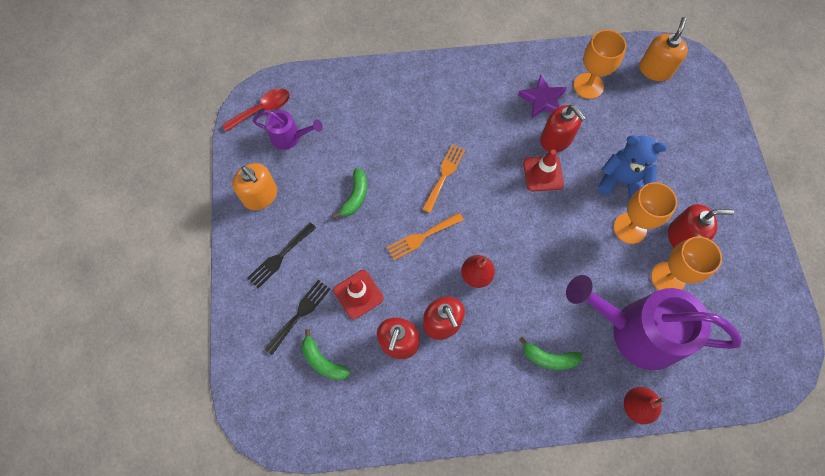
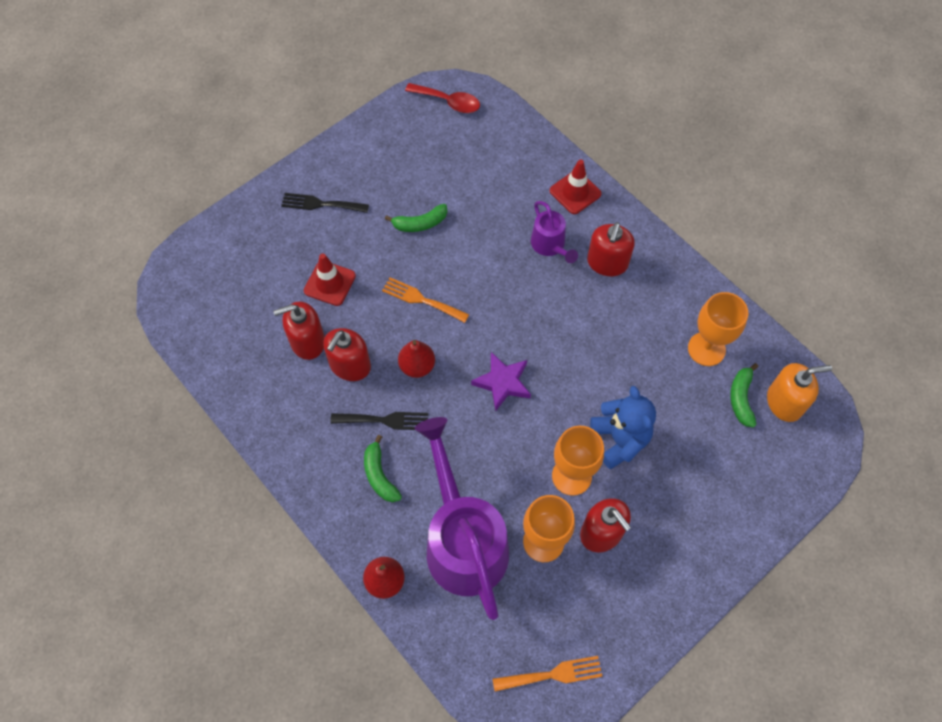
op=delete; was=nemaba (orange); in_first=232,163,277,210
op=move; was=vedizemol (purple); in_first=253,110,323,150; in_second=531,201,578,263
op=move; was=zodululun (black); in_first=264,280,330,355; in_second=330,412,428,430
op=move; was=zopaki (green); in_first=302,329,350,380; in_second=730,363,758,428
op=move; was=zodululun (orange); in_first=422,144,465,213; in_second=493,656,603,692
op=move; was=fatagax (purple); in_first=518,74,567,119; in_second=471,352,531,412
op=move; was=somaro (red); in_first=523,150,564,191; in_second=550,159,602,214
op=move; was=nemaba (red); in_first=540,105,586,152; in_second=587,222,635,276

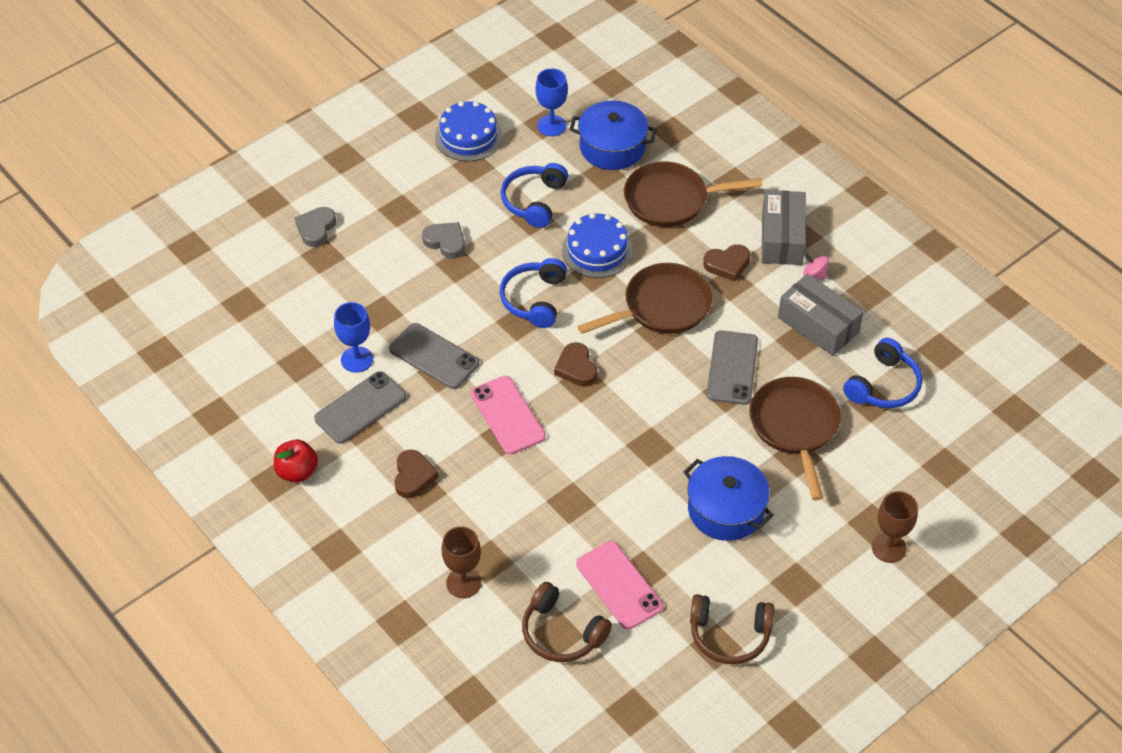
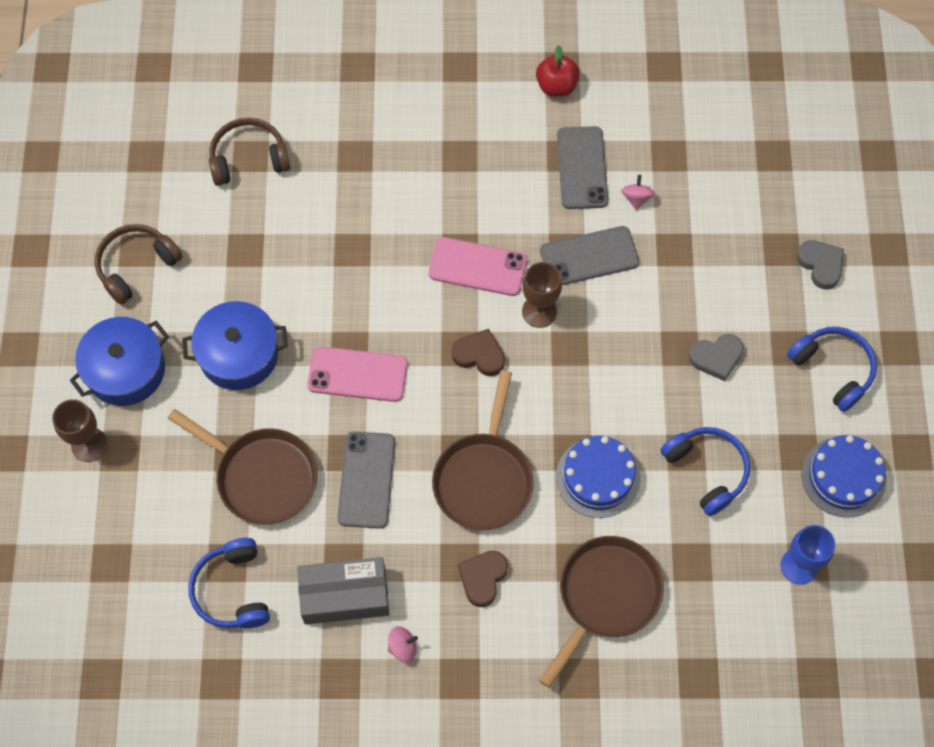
op=delete; was=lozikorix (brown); in_first=395,450,439,498
op=delete; was=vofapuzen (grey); in_first=762,190,806,265
op=move; was=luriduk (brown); in_first=442,526,481,598; in_second=522,262,562,328
op=move; was=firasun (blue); in_first=500,258,567,328; in_second=787,327,877,412
op=move; was=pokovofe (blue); in_first=569,100,657,170; in_second=70,317,169,406
op=move; was=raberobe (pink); in_first=576,541,663,629; in_second=307,346,408,402
op=replace; was=luriduk (blue); now=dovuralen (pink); in_first=334,302,373,373; in_second=621,175,655,210
op=rotate; was=raberobe (grey); in_first=706,330,758,405; in_second=337,431,395,529; clockwise=45

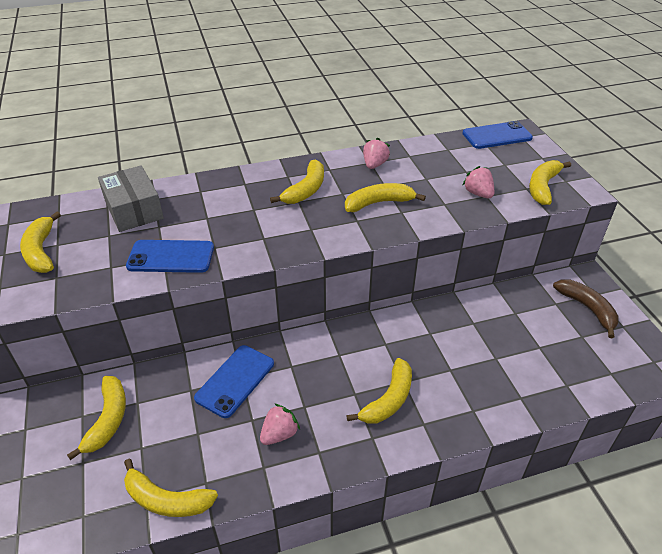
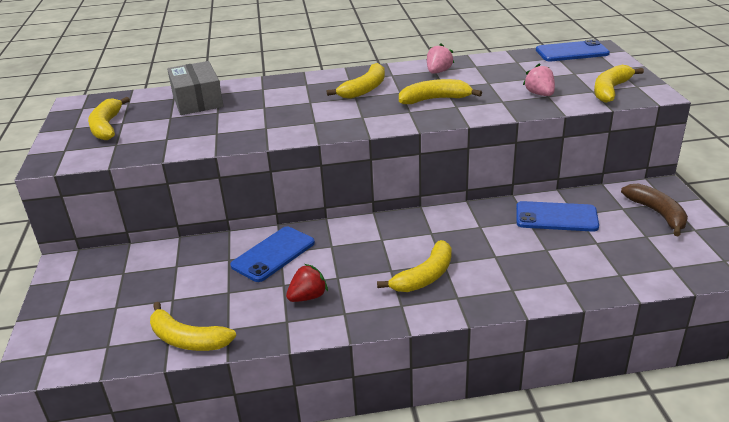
op=delete; was=zopaki (yellow); in_first=67,376,126,460
op=move; was=raberobe (blue); in_first=126,240,214,273; in_second=516,201,599,232
op=recolor; was=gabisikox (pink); now=gabisikox (red); in_first=260,403,300,445; in_second=286,264,328,302

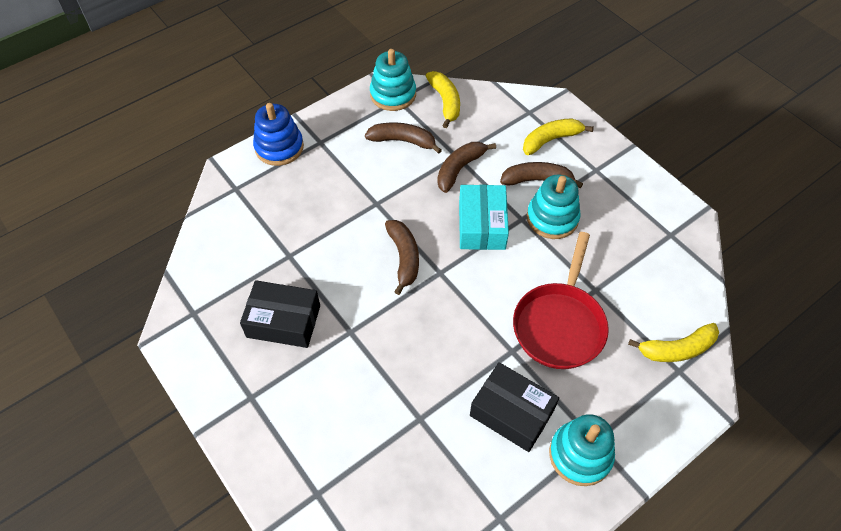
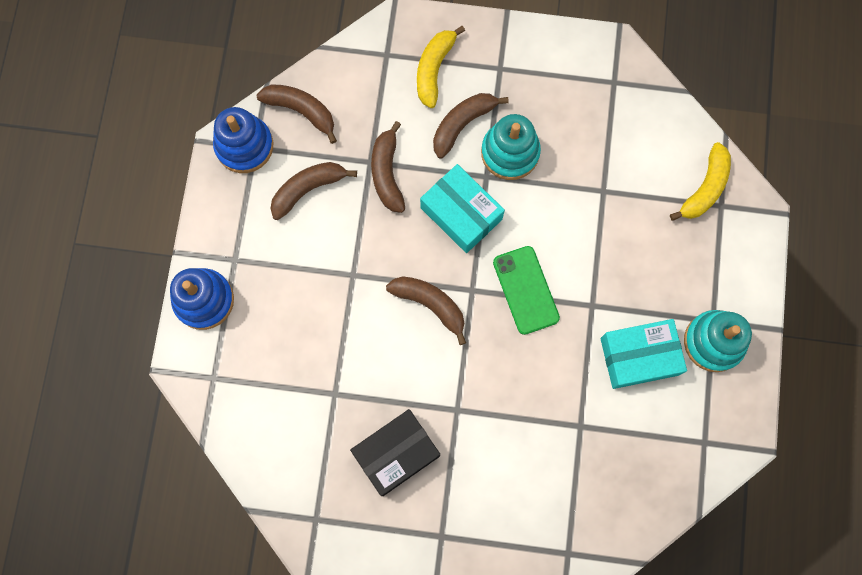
op=delete; was=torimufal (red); in_first=513,232,609,369
op=insert; now=raberobe (green); in_second=493,246,560,335
op=recolor; was=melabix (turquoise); now=melabix (blue); in_first=370,49,416,111; in_second=213,107,273,173
op=recolor; was=zopaki (yellow); now=zopaki (brown); in_first=426,71,460,128; in_second=257,84,337,144
op=recolor; was=vofapuzen (black); now=vofapuzen (turquoise); in_first=470,362,559,452; in_second=600,319,687,389

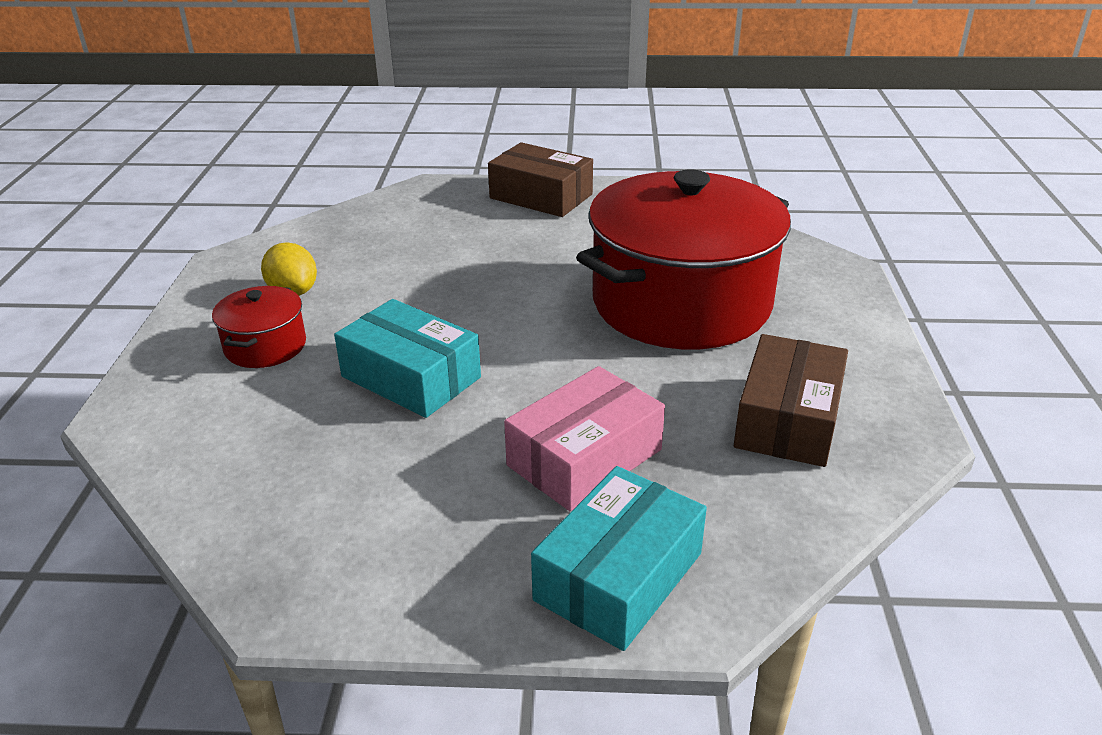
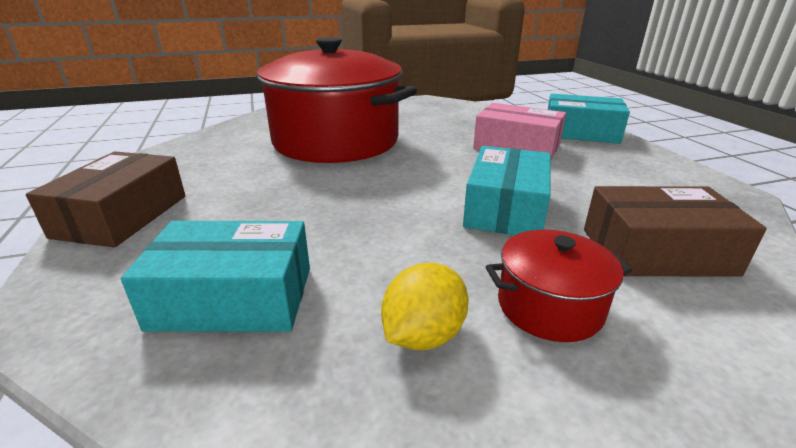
op=insert; now=vofapuzen (turquoise); in_second=121,221,310,332
op=move; was=vofapuzen (brown); in_first=734,334,848,467; in_second=584,186,767,277

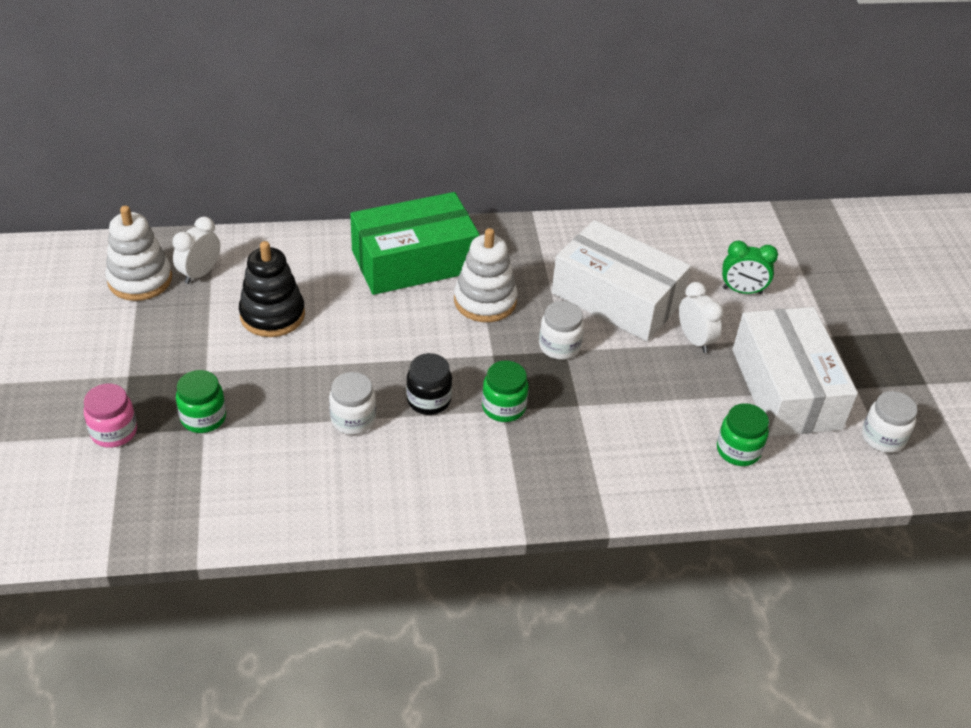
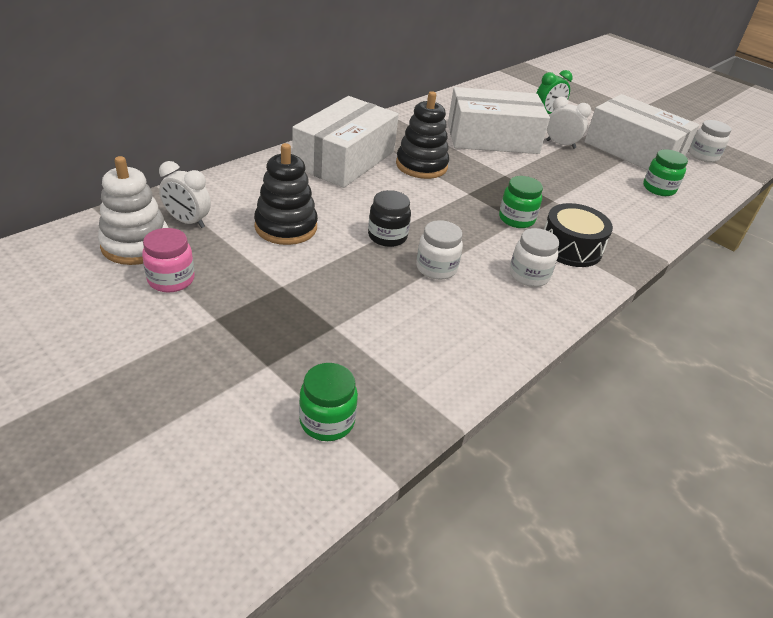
op=insert; now=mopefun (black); in_second=544,203,613,267
op=move; was=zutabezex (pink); in_first=84,384,137,448; in_second=142,228,194,292
op=move; was=zutabezex (green); in_first=176,370,226,433; in_second=299,363,358,441
op=move; was=zutabezex (black); in_first=406,353,452,415; in_second=368,190,411,247
op=move; was=zutabezex (white); in_first=539,301,584,359; in_second=510,228,559,287
op=recolor; was=vofapuzen (green); now=vofapuzen (white); in_first=350,192,480,295; in_second=292,96,399,188
op=recolor; was=melabix (white); now=melabix (black); in_first=454,228,517,322; in_second=396,91,449,179
op=rotate; was=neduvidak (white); in_first=172,217,220,284; in_second=159,161,211,228; clockwise=-60

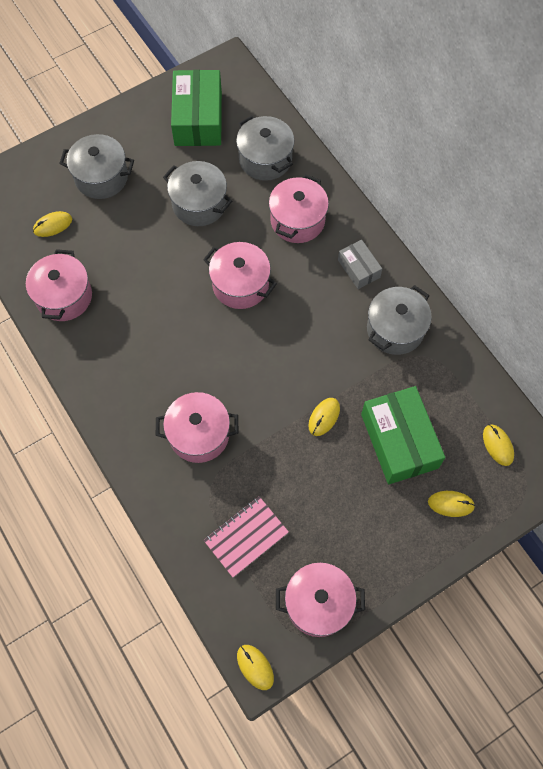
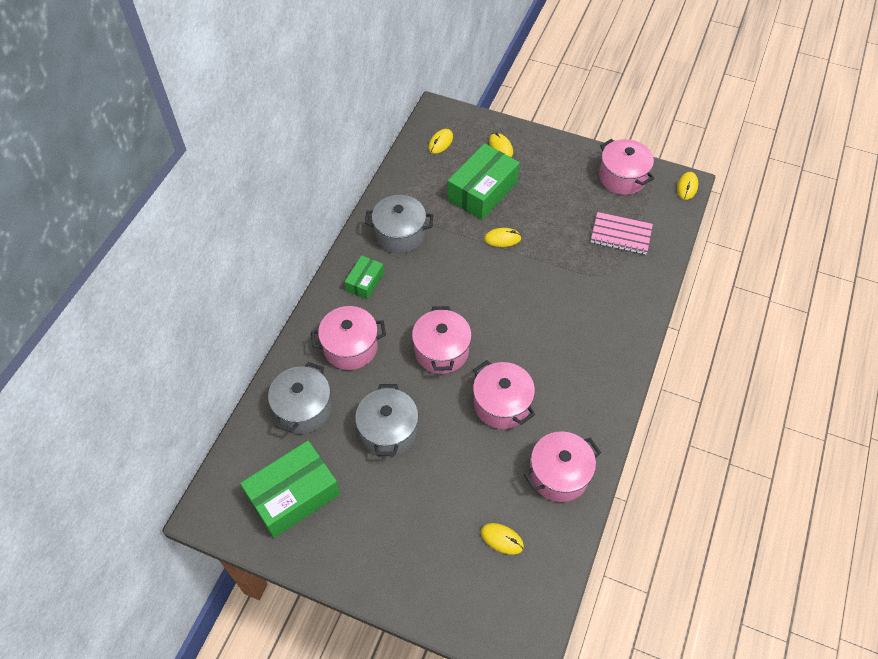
op=delete; was=pokovofe (grey); in_first=59,134,134,199
op=move; was=pokovofe (pink); in_first=156,392,238,463; in_second=473,360,535,429
op=recolor; was=vofapuzen (grey); now=vofapuzen (green); in_first=338,240,382,289; in_second=345,255,384,300

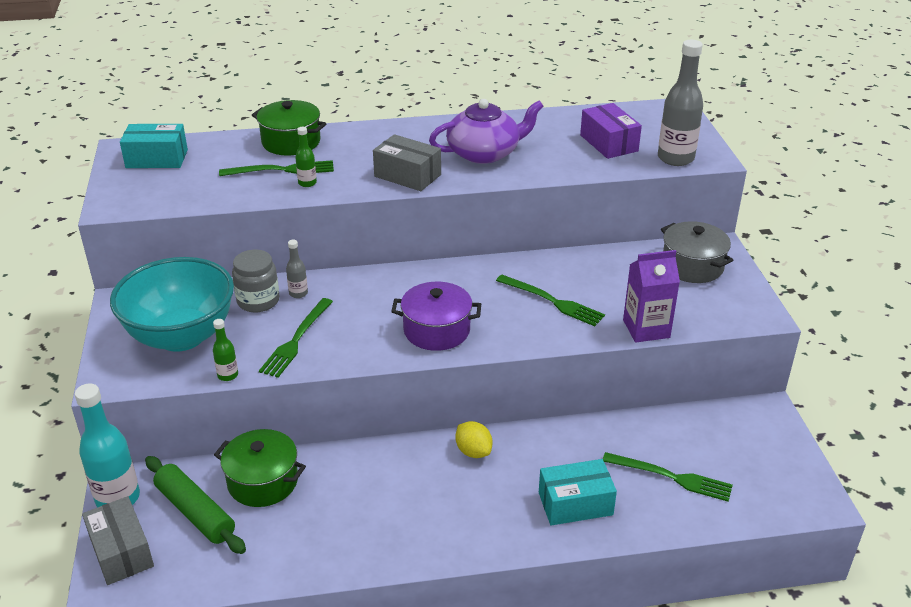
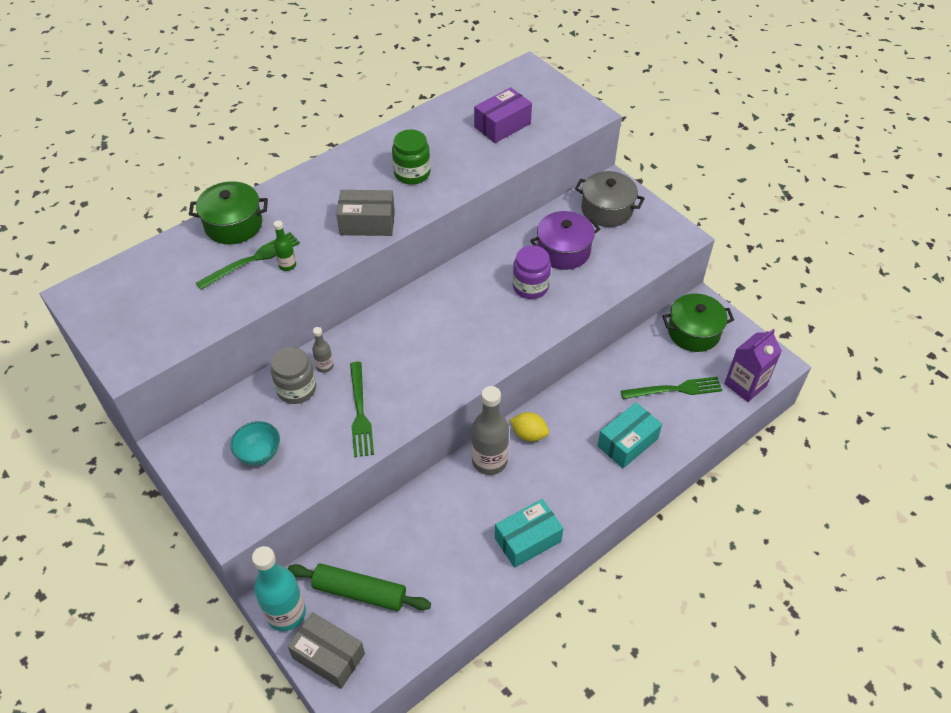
op=delete; was=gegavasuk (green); in_first=213,319,238,381
op=move; was=vofapuzen (turquoise); in_first=120,124,188,168; in_second=495,499,564,568
op=move; was=pokovofe (green); in_first=214,429,306,507; in_second=662,293,734,352
op=move; was=pokovofe (purple); in_first=391,282,481,351; in_second=530,211,600,270
op=move; was=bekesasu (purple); in_first=623,250,680,342; in_second=724,329,782,402
op=move; was=gegavasuk (grey); in_first=658,40,703,166; in_second=471,386,509,475
op=replace; was=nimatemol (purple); now=zutabezex (green); in_first=429,99,544,164; in_second=392,129,430,185
op=replace; was=zodululun (green); now=zutabezex (purple); in_first=496,275,605,326; in_second=513,245,551,299
op=rotate; was=vofapuzen (purple); in_first=580,103,642,159; in_second=474,87,532,143; clockwise=-75
op=resize; was=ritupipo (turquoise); in_first=110,257,234,352; in_second=230,421,280,466; ratio=0.44

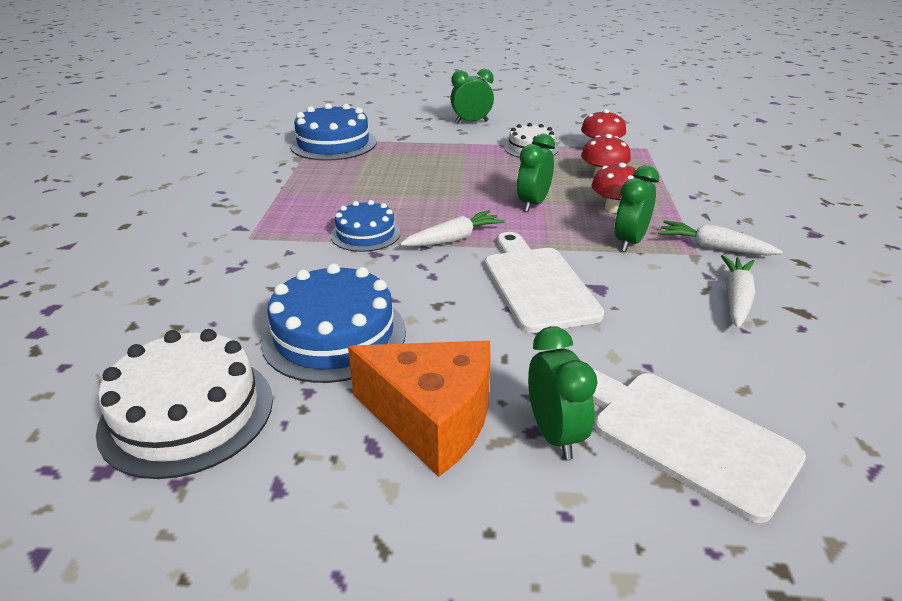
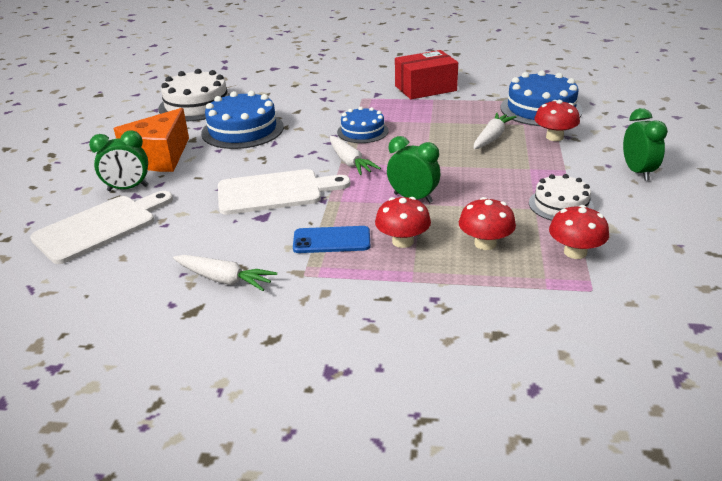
op=insert; now=vofapuzen (red); in_second=395,50,458,99
op=insert; now=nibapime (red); in_second=534,100,580,141
op=move; was=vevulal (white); in_first=658,220,783,256; in_second=474,113,516,149
op=replace; was=neduvidak (green); now=raberobe (blue); in_first=615,165,659,252; in_second=293,226,371,253

